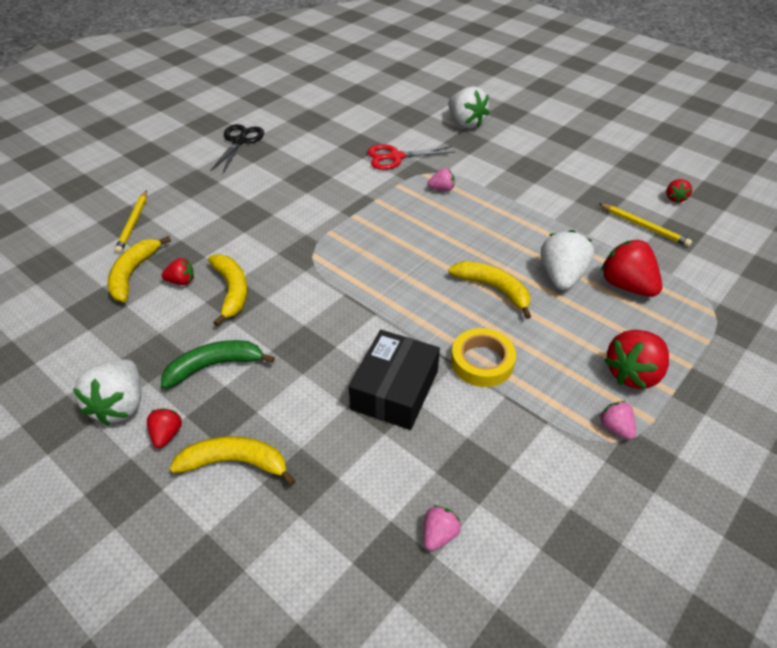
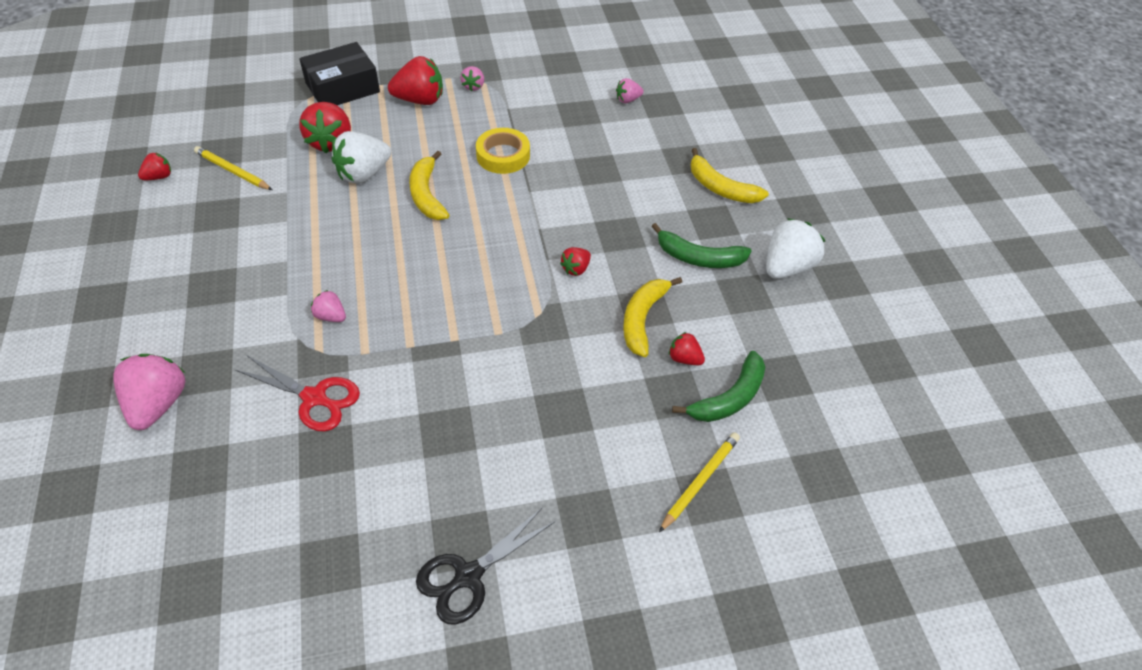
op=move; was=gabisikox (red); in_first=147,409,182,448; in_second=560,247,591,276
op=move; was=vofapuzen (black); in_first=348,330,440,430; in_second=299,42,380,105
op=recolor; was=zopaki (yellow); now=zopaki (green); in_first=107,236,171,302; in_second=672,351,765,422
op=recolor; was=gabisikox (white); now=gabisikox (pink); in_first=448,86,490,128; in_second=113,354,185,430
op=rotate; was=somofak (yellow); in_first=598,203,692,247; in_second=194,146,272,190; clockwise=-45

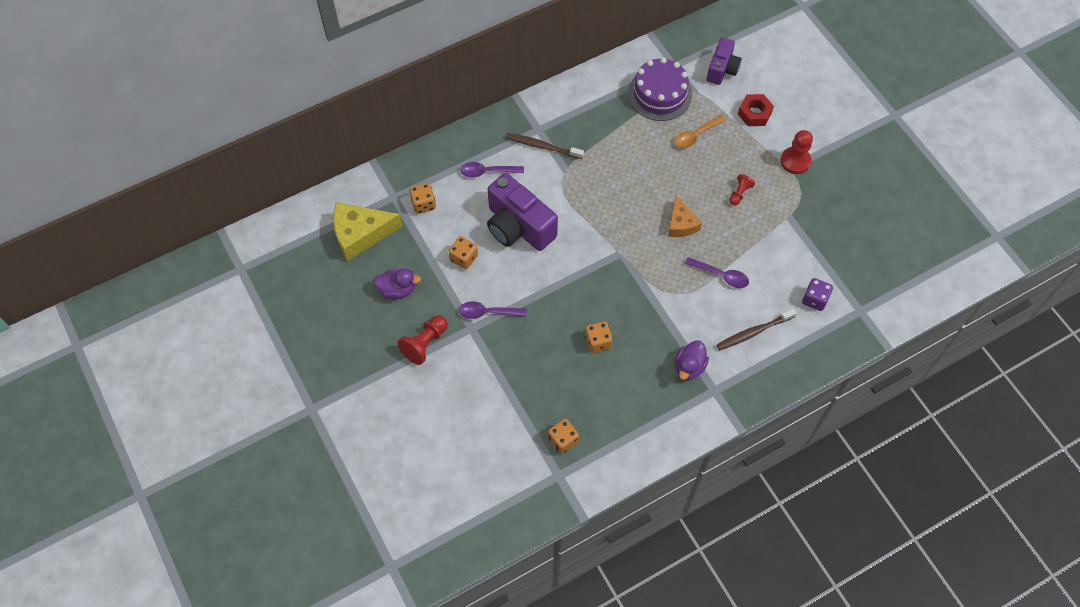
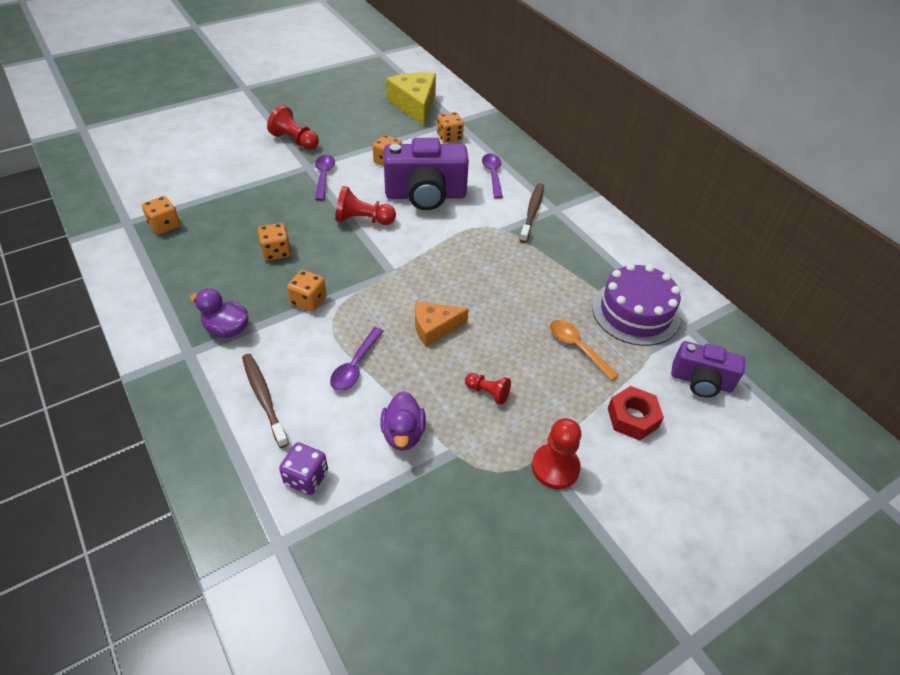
op=insert; now=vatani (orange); in_second=287,270,327,312
op=insert; now=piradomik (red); in_second=335,186,396,225
op=move; was=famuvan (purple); in_first=374,268,421,299; in_second=380,391,426,451
op=rotate; was=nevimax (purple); in_first=487,173,558,251; in_second=384,138,469,210; clockwise=-135

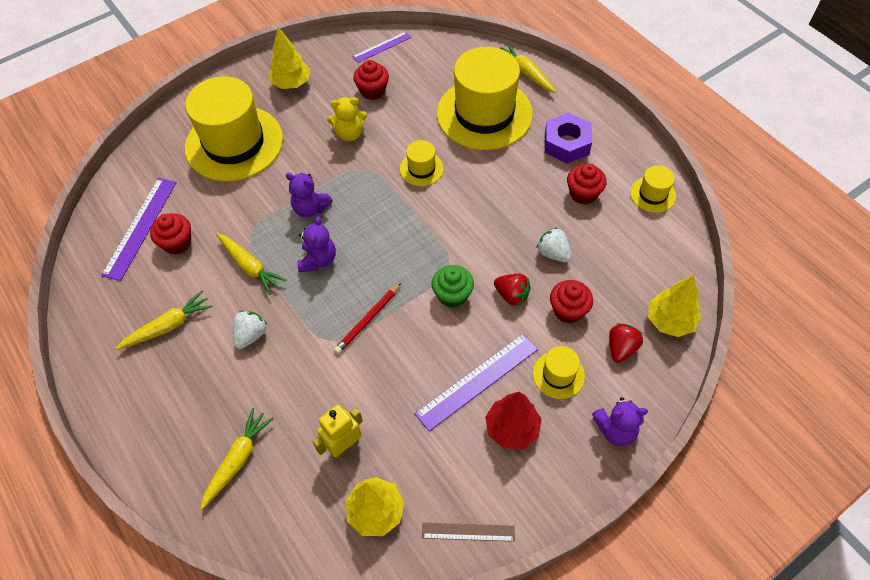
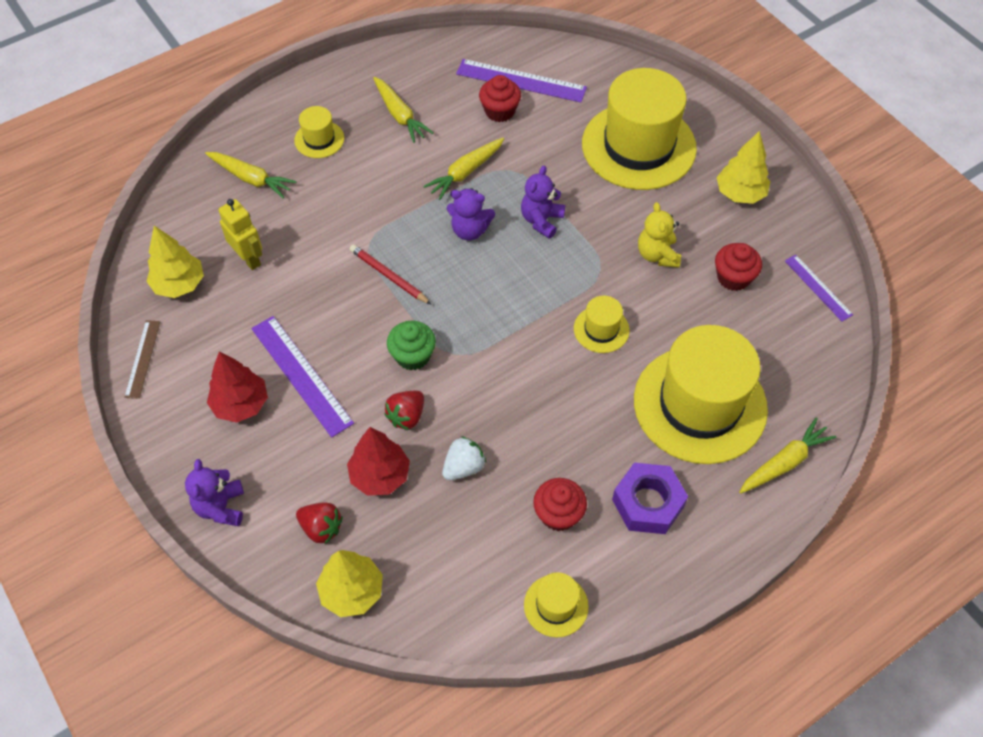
op=delete; was=gabisikox (white); in_first=233,311,267,349
op=move; was=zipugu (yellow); in_first=533,346,585,399; in_second=294,106,344,158
op=replace; was=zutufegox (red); now=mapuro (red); in_first=550,280,593,323; in_second=347,427,410,496

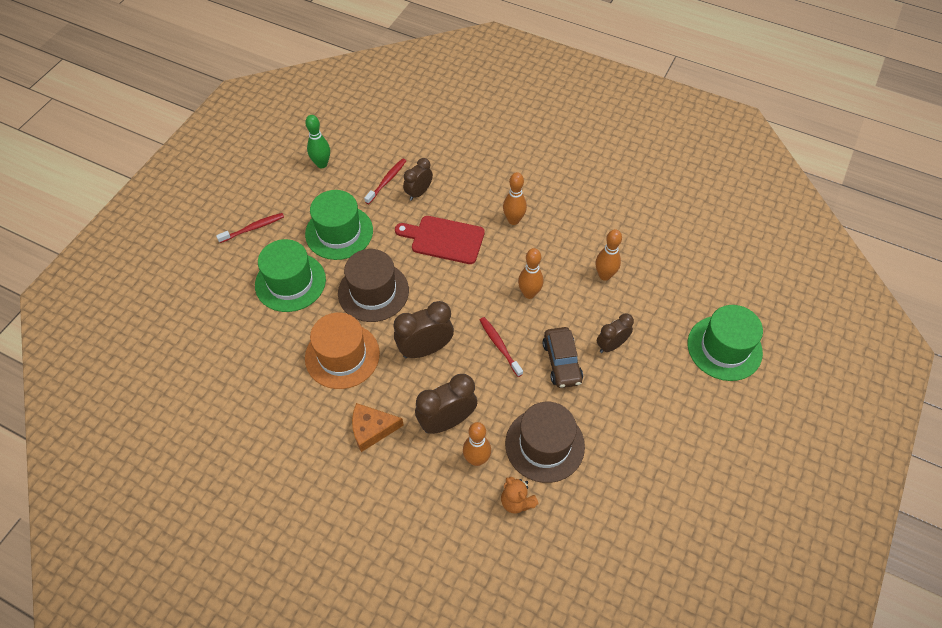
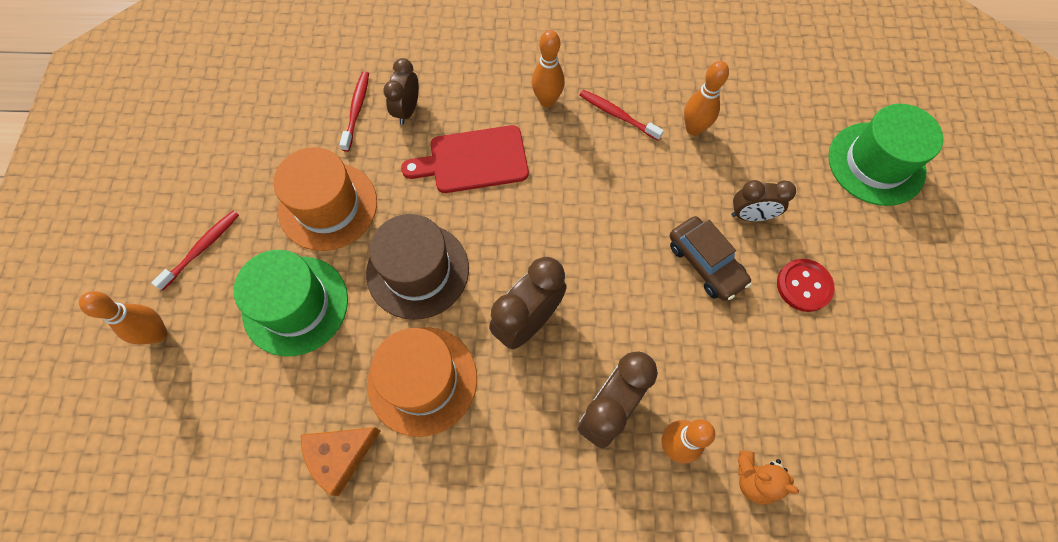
op=delete; was=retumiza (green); in_first=305,115,330,168
op=delete; was=zipugu (brown); in_first=505,402,585,483
op=insert; now=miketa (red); in_second=777,259,835,312
op=move; was=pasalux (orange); in_first=352,403,404,452; in_second=301,427,381,496
op=move; was=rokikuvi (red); in_first=480,317,523,377; in_second=579,90,664,141
op=move; was=retumiza (orange); in_first=518,248,543,299; in_second=79,291,167,345
op=recolor; was=zipugu (green); now=zipugu (orange); in_first=305,190,373,260; in_second=273,147,377,251
op=rotate; was=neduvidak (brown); in_first=597,313,634,353; in_second=731,180,796,221; clockwise=-120

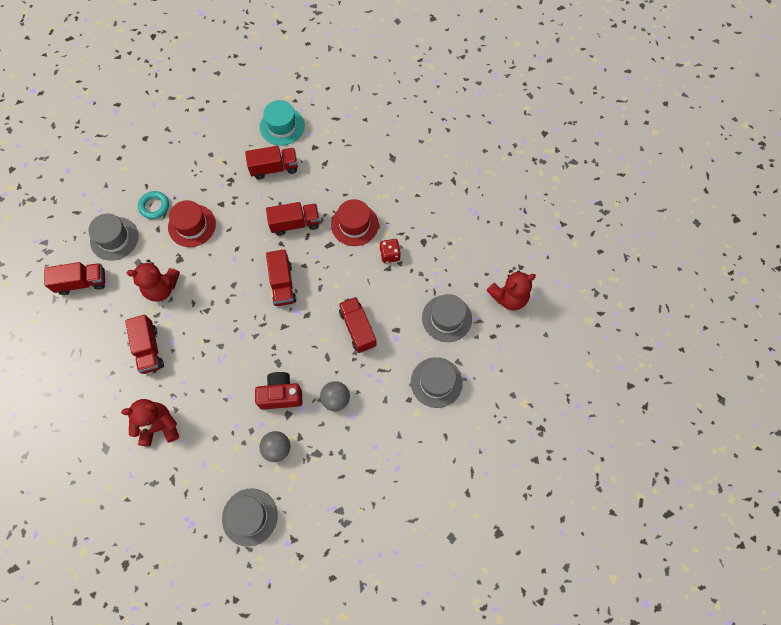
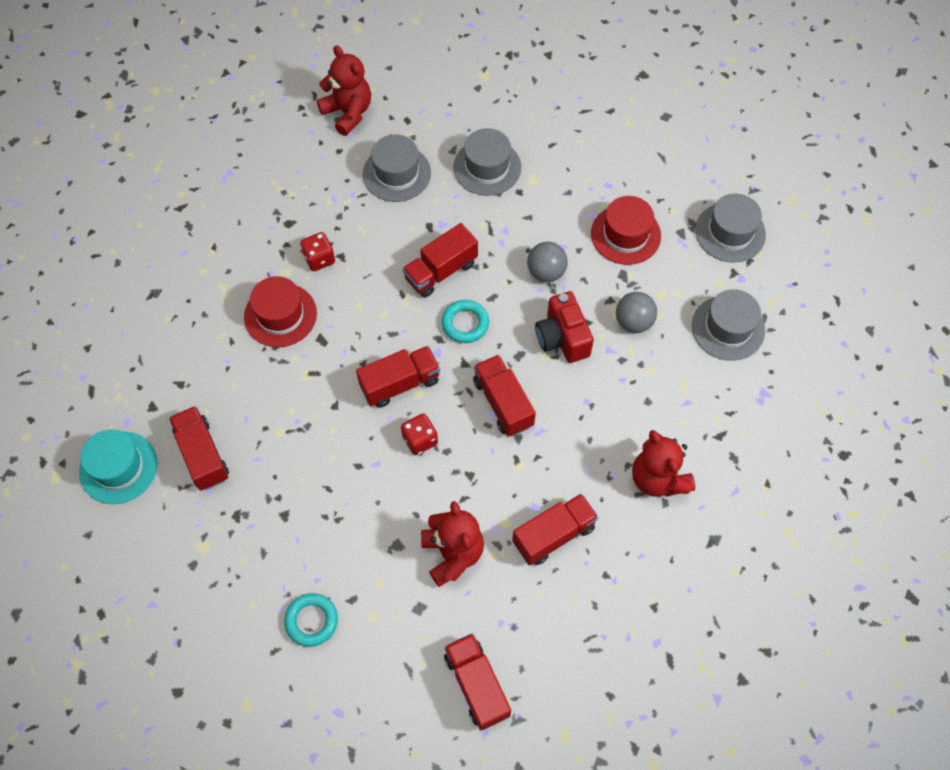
op=insert; now=vatani (red); in_second=401,413,438,455
op=insert; now=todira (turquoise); in_second=442,300,489,343
op=move; was=zipugu (grey); in_first=88,214,139,261; in_second=695,194,766,263
op=move; was=zipugu (red); in_first=168,200,216,247; in_second=591,196,661,265
op=move; was=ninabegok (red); in_first=266,202,320,236; in_second=473,355,536,437

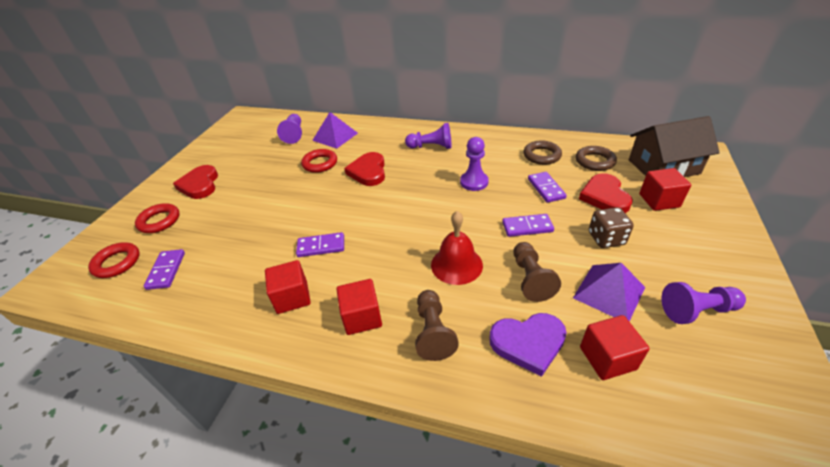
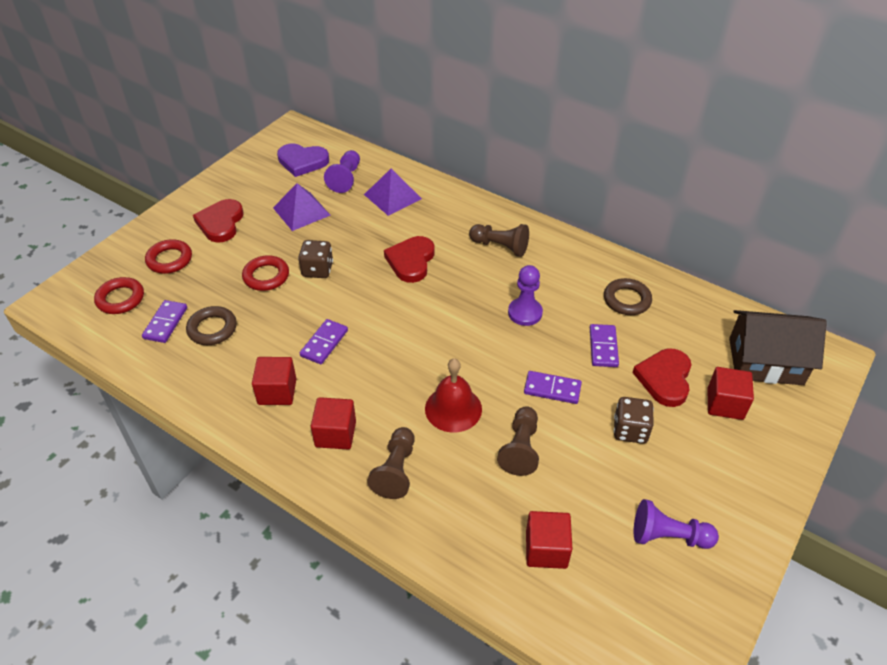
op=insert; now=vatani (brown); in_second=298,240,333,278
op=move; was=todira (red); in_first=301,149,337,173; in_second=242,255,289,291
op=move; was=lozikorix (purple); in_first=489,313,567,377; in_second=277,144,329,177
op=move; was=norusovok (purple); in_first=573,263,645,321; in_second=273,183,330,231
op=move; was=todira (brown); in_first=576,146,617,171; in_second=186,306,237,345
op=recolor; was=piradomik (purple); now=piradomik (brown); in_first=405,123,452,149; in_second=469,224,529,257
op=rotate; was=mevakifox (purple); in_first=296,232,344,257; in_second=300,319,348,364; clockwise=-75

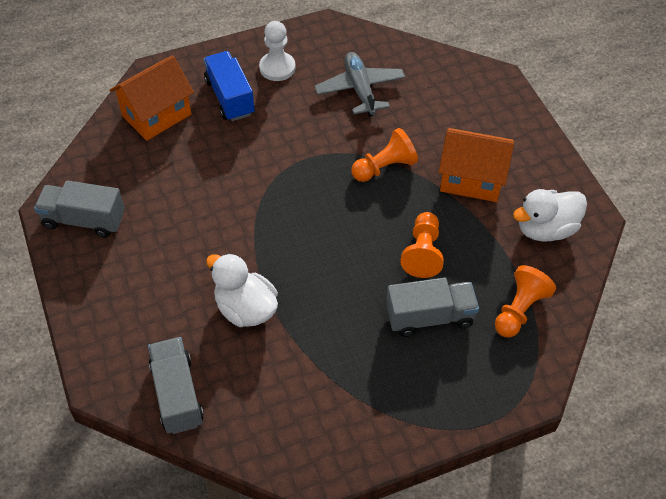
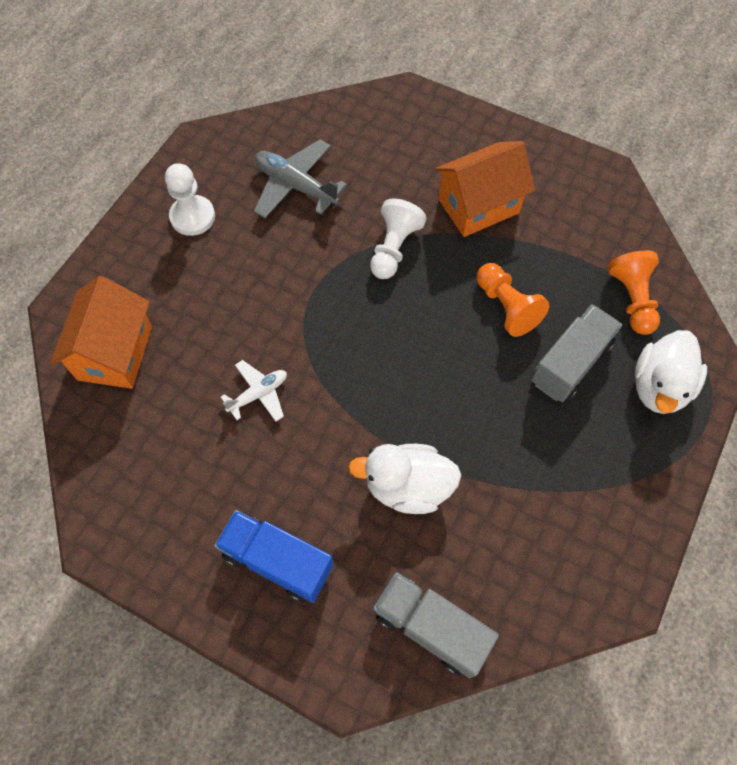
op=delete; was=ninabegok (grey); in_first=34,180,125,238
op=insert; now=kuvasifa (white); in_second=221,360,287,421
op=move; was=ninabegok (blue); in_first=203,51,255,121; in_second=214,510,333,603
op=move; was=famuvan (white); in_first=513,189,587,242; in_second=635,330,707,414
op=recolor; was=piradomik (orange); now=piradomik (white); in_first=351,128,418,182; in_second=370,199,427,279

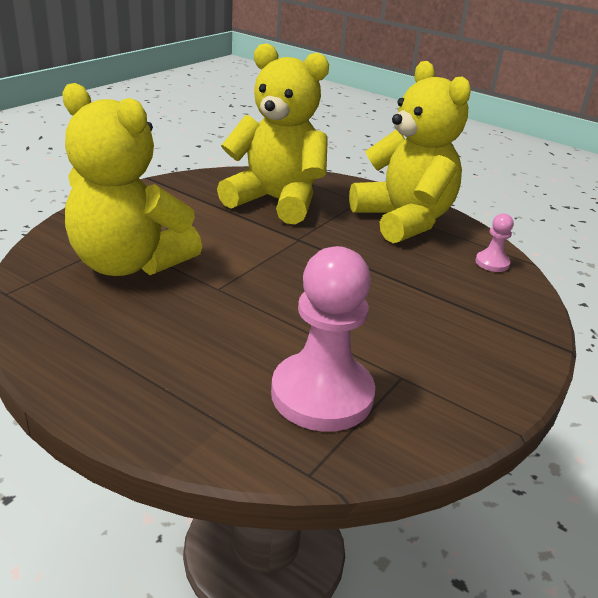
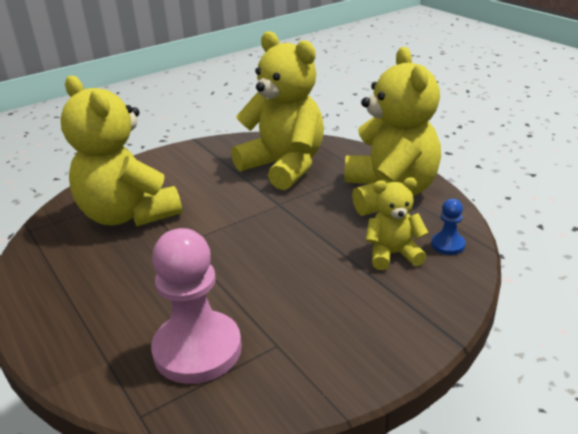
op=insert; now=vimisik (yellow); in_second=366,178,429,270
op=recolor; was=piradomik (pink); now=piradomik (blue); in_first=475,213,514,272; in_second=431,199,466,255

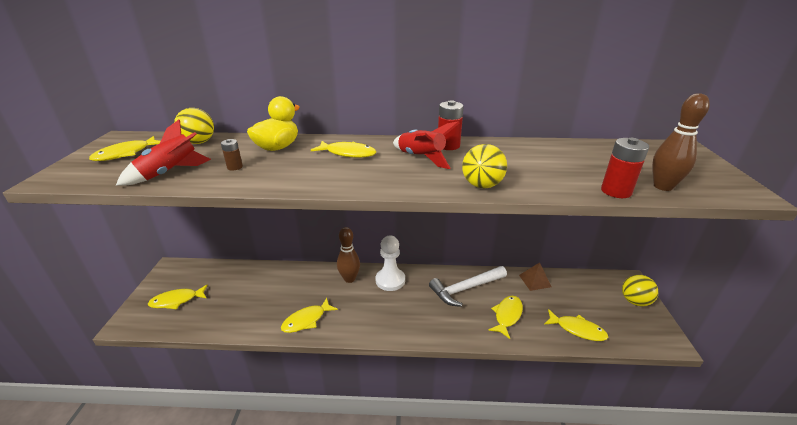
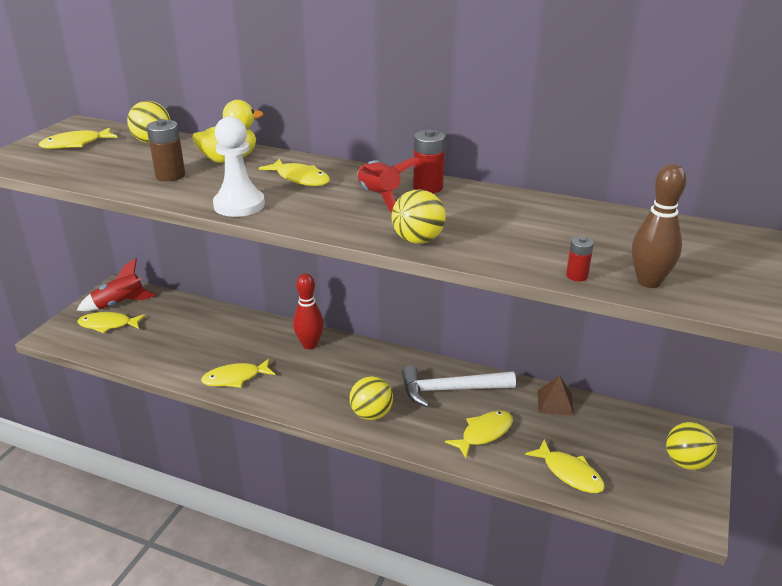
op=insert; now=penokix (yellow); in_second=349,376,393,420
op=move; was=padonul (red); in_first=116,120,211,185; in_second=77,258,156,311
op=move; was=piradomik (white); in_first=376,236,405,291; in_second=213,117,265,217
op=recolor; was=retumiza (brown); now=retumiza (red); in_first=337,227,360,283; in_second=293,273,324,349
op=resize; was=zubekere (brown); in_first=221,139,243,171; in_second=146,119,185,181; ratio=1.7
op=resize; was=zubekere (red); in_first=601,138,649,198; in_second=566,236,594,282; ratio=0.59

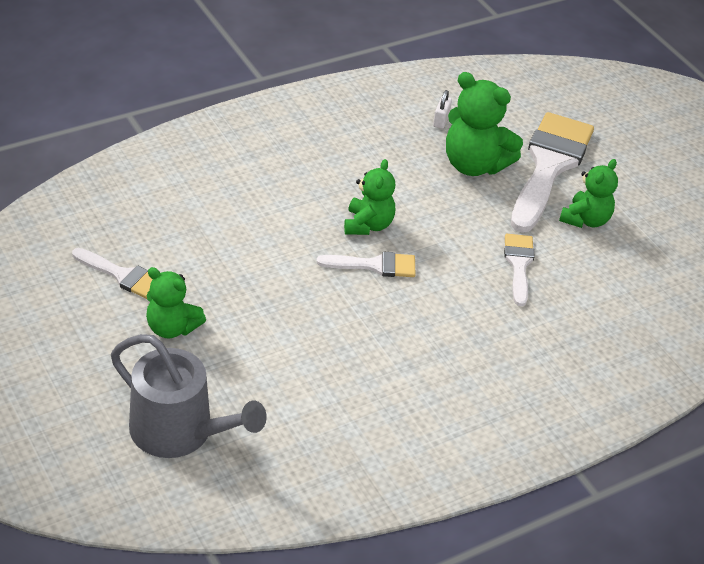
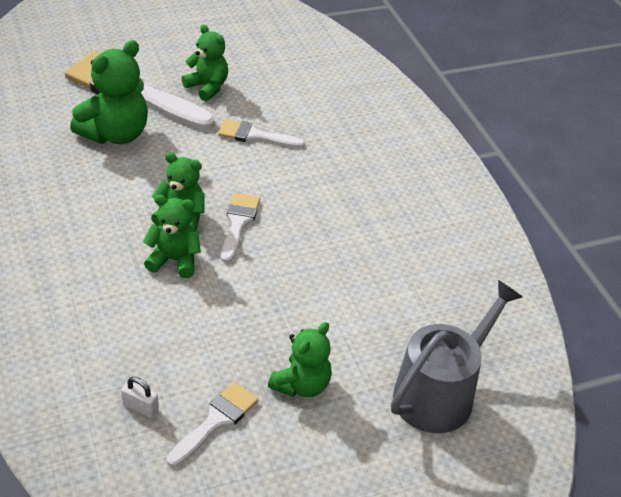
op=insert; now=vimisik (green); in_second=143,195,201,278
op=move; was=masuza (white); in_first=433,90,452,129; in_second=121,377,159,418

